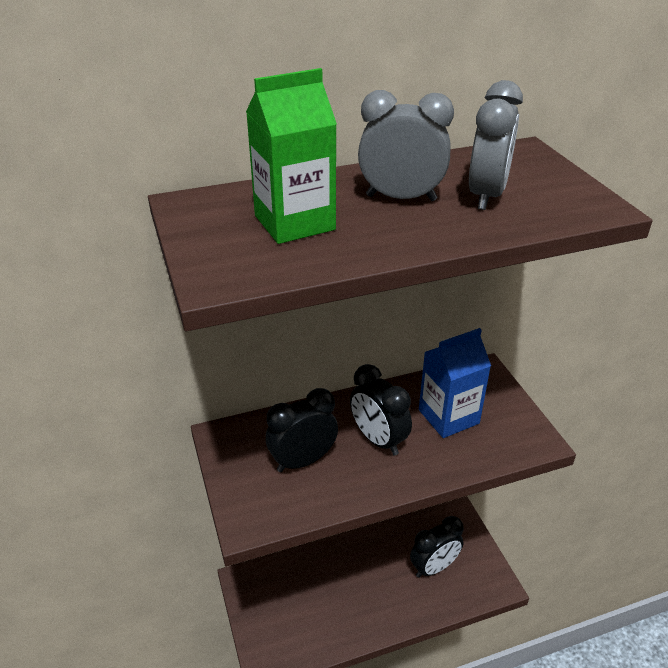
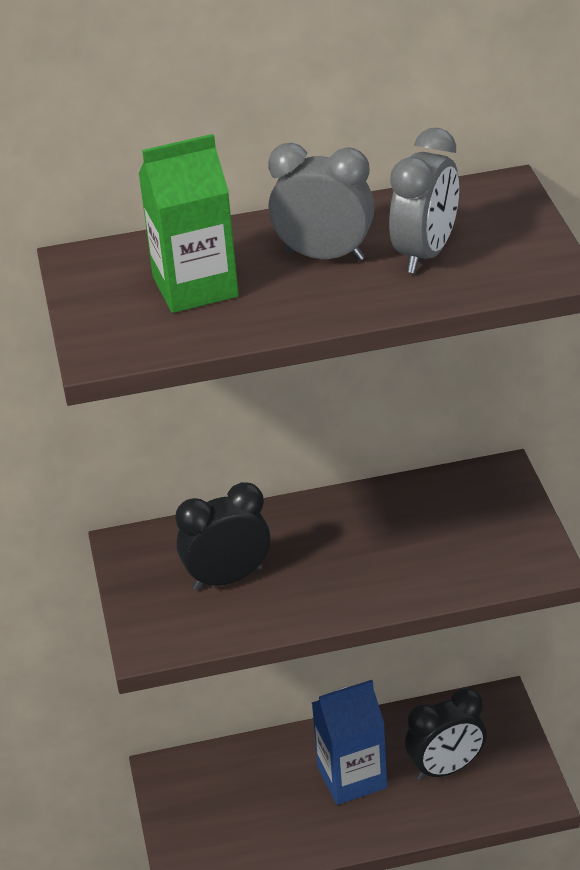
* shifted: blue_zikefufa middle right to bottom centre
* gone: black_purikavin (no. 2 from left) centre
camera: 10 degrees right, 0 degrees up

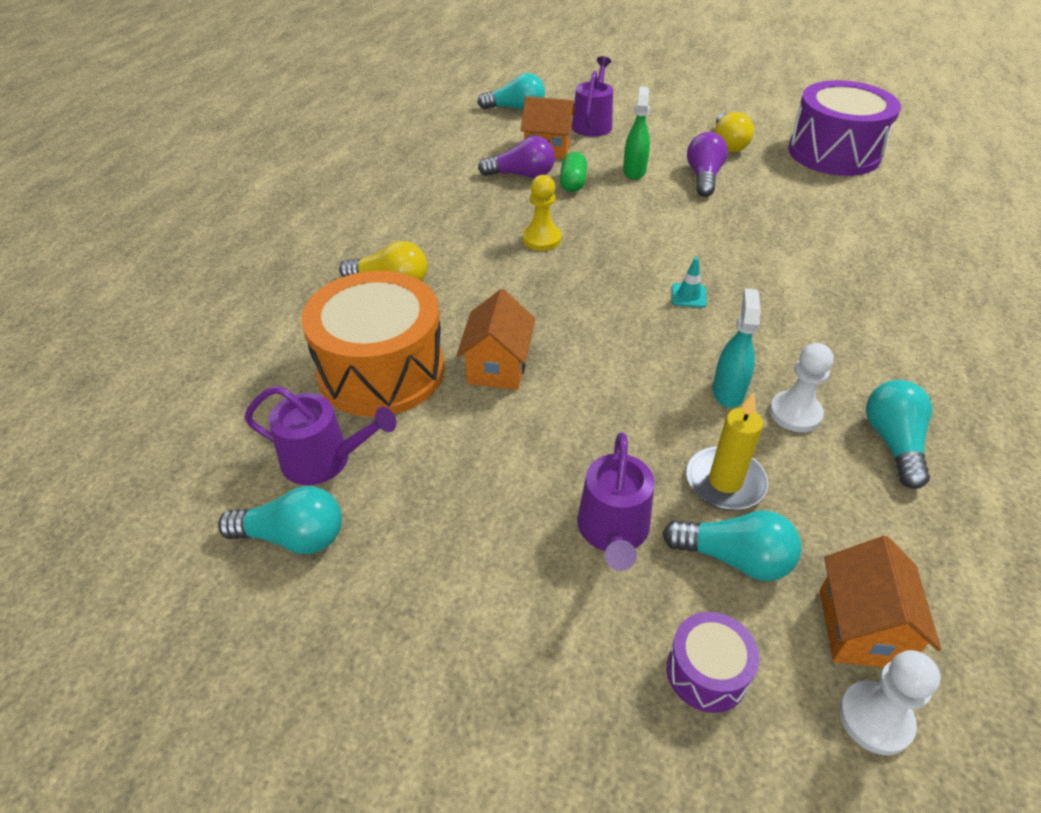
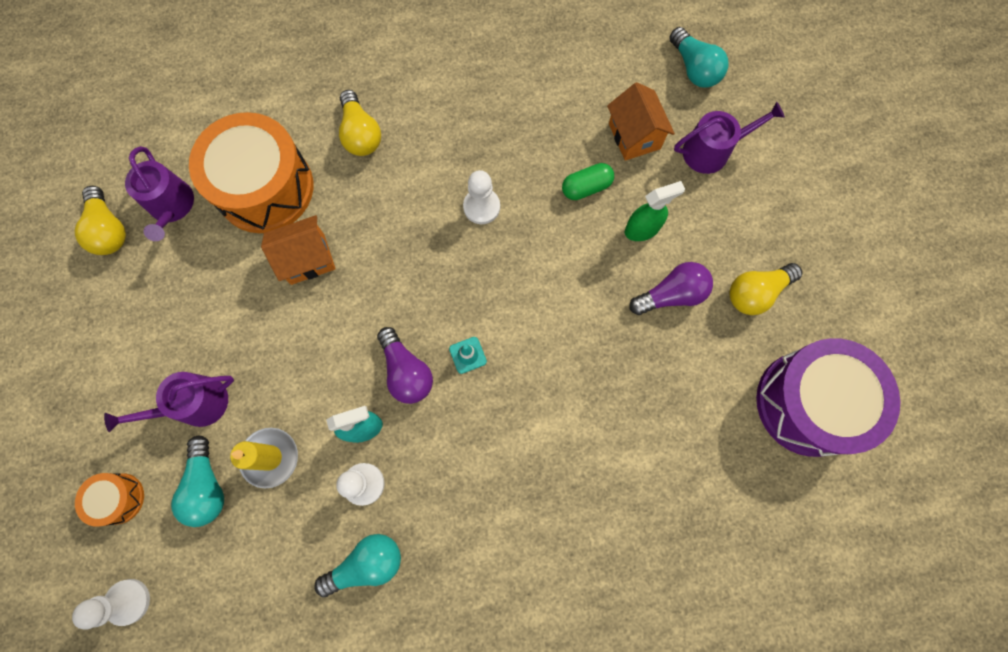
* shifted: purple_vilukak (no. 1 from left) top centre to centre
* repainted: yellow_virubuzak top centre to white_virubuzak (no. 3 from left) top centre
* repainted: turquoise_vilukak (no. 1 from left) middle left to yellow_vilukak (no. 1 from left) middle left
* gone: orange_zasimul (no. 3 from left) bottom right
* repainted: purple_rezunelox (no. 1 from left) bottom right to orange_rezunelox (no. 1 from left) bottom left
camera: 60 degrees right, 30 degrees up

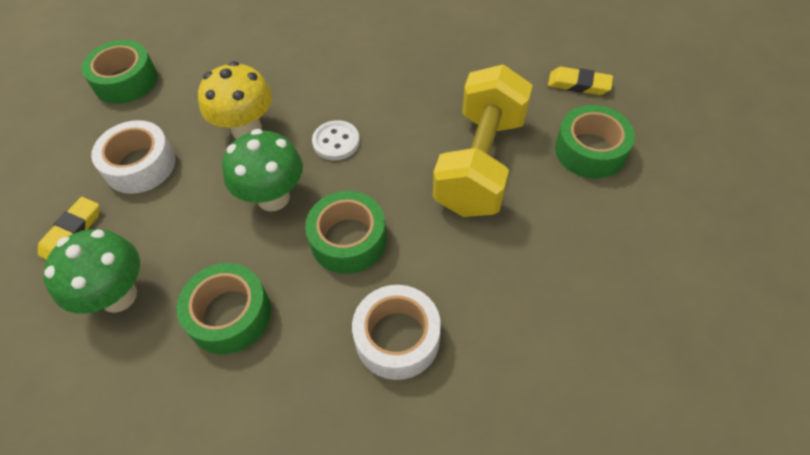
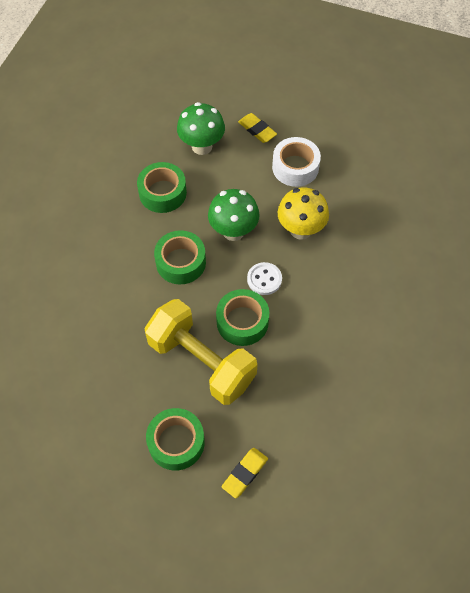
* shifted: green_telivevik (no. 1 from left in the first image) top left to green_telivevik (no. 4 from left) centre
* gone: white_telivevik (no. 2 from left) bottom centre
camera: 110 degrees right, 5 degrees up

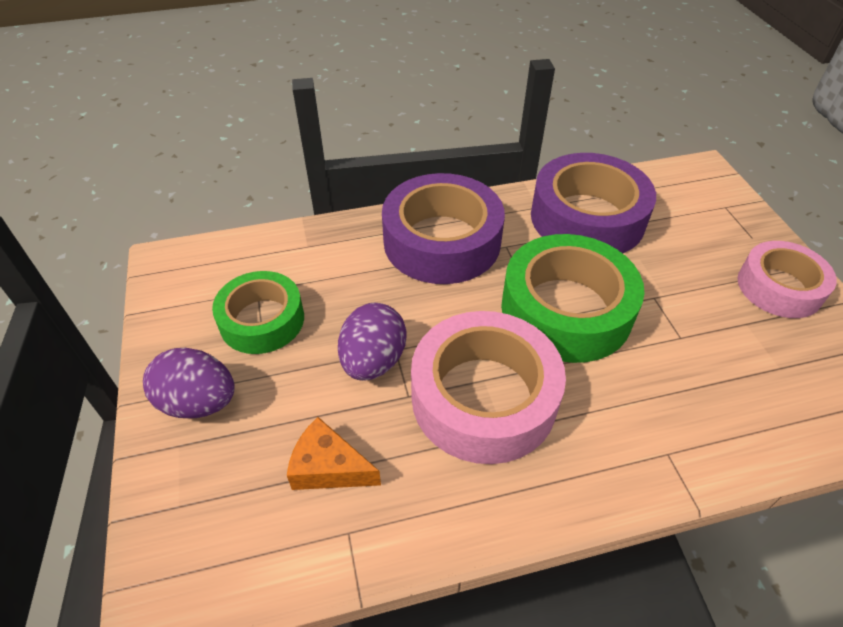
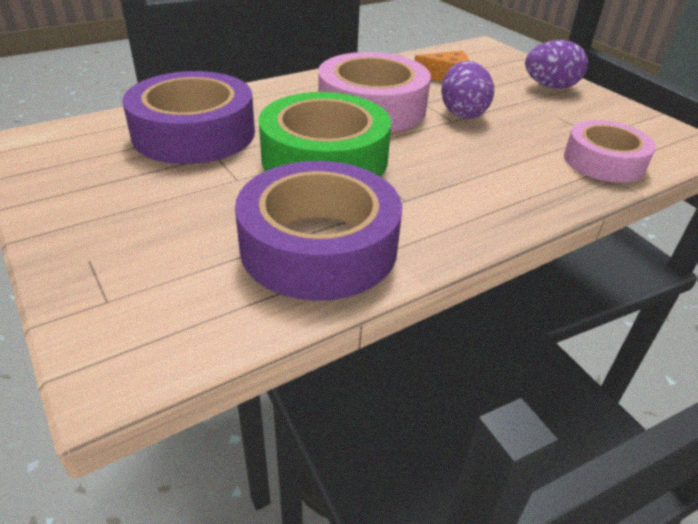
* shifted: purple_telivevik (no. 1 from left) centre to top left
* shifted: pink_telivevik (no. 2 from left) middle right to top right
* gone: green_telivevik (no. 1 from left) middle left
camera: 160 degrees right, 10 degrees down

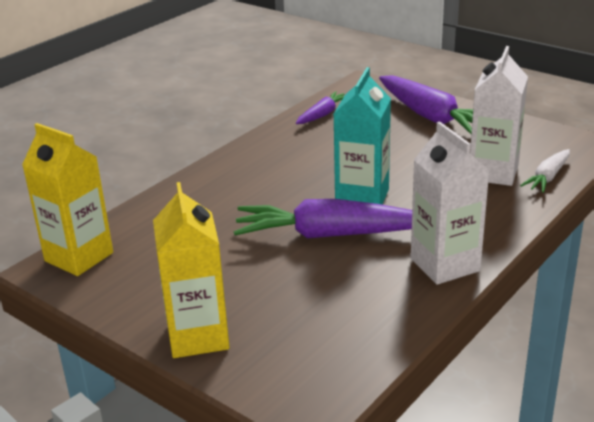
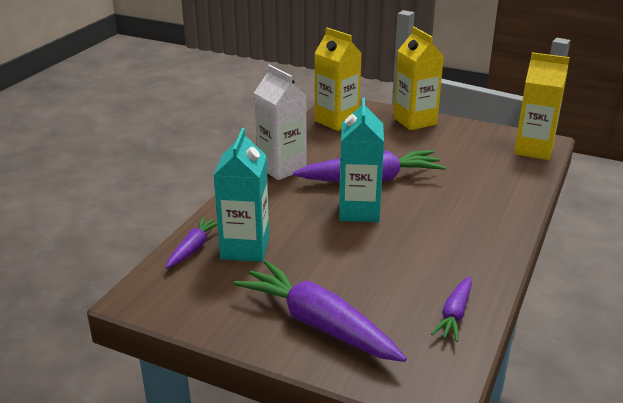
* repainted: white_zikefufa (no. 2 from left) top right to turquoise_zikefufa (no. 1 from left) centre
* repainted: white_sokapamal middle right to purple_sokapamal (no. 1 from left) middle left
* new: yellow_zikefufa (no. 1 from left) top centre
camera: 165 degrees right, 0 degrees up

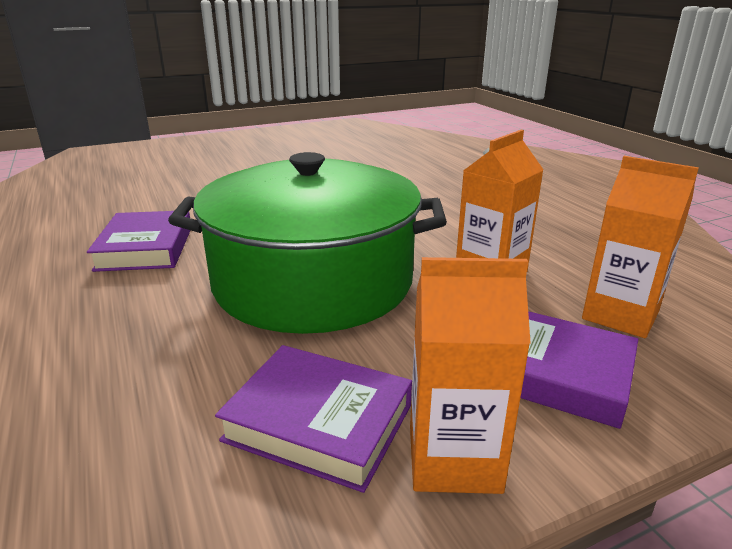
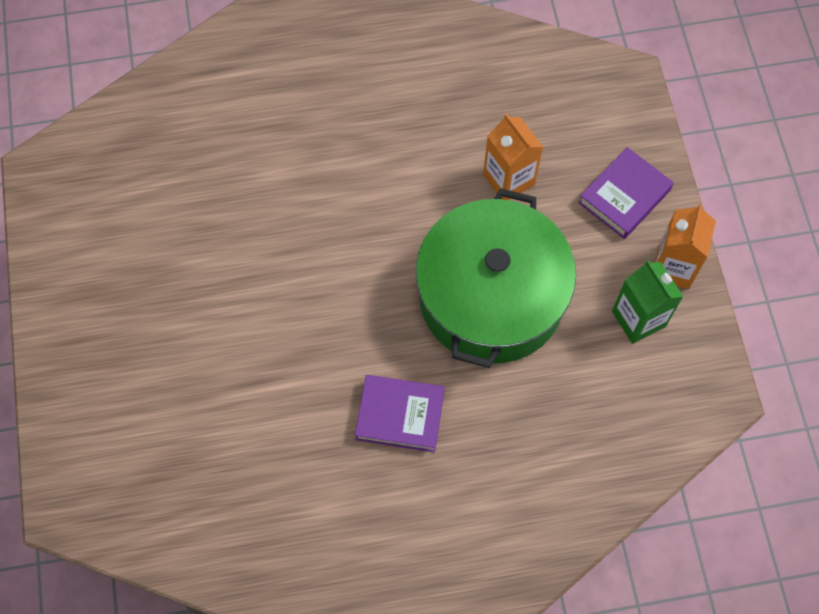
* gone: orange_zikefufa (no. 3 from left) middle right
* swapped: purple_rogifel (no. 2 from left) bottom centre to green_zikefufa middle right
camera: 75 degrees left, 40 degrees up

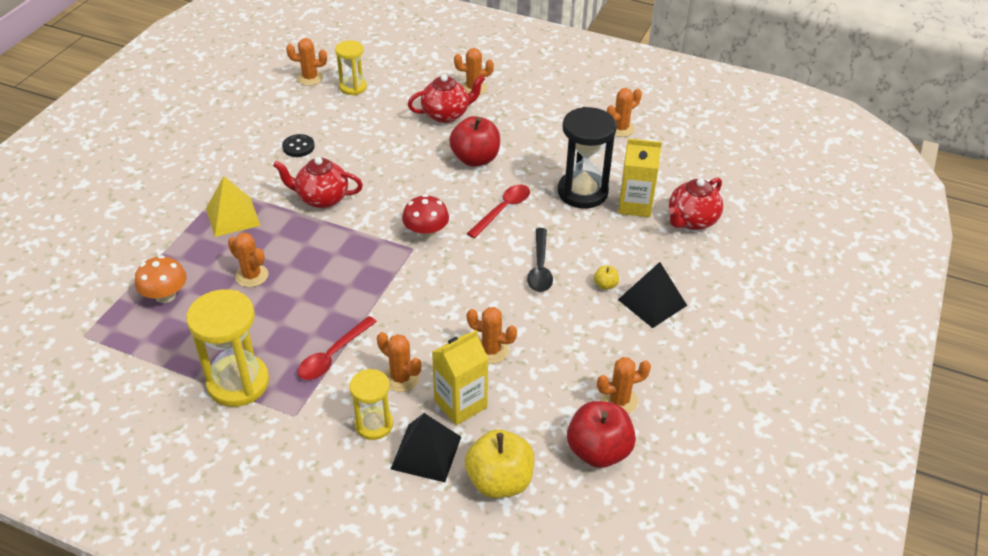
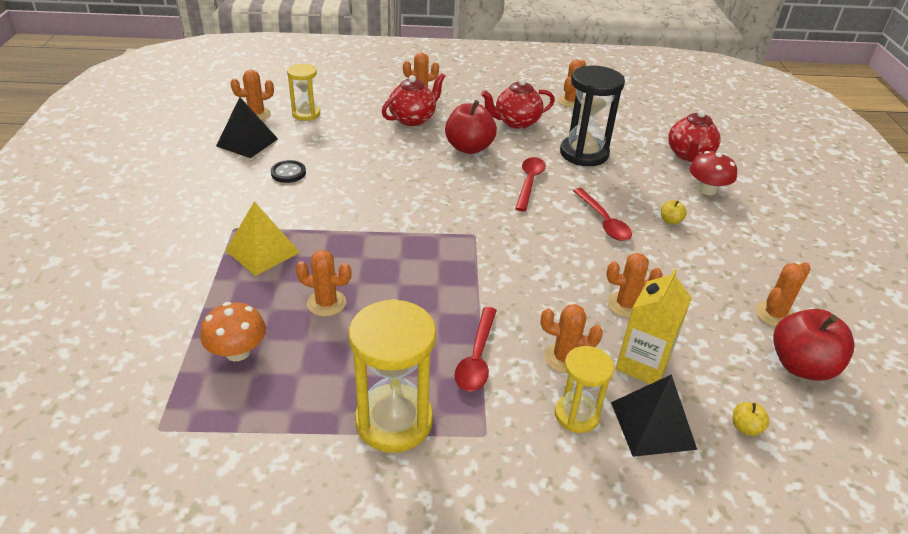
* gone: yellow_zikefufa (no. 2 from left) top centre
* shifted: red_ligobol (no. 1 from left in the first image) top left to red_ligobol (no. 2 from left) top centre
* shifted: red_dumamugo centre to top right
* repainted: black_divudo centre to red_divudo (no. 3 from left) centre
* shifted: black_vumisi (no. 2 from left in the first image) centre to black_vumisi (no. 1 from left) top left
* scaled: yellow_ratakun (no. 1 from left in the first image) bottom centre = bottom right x0.44
camera: 25 degrees left, 5 degrees down

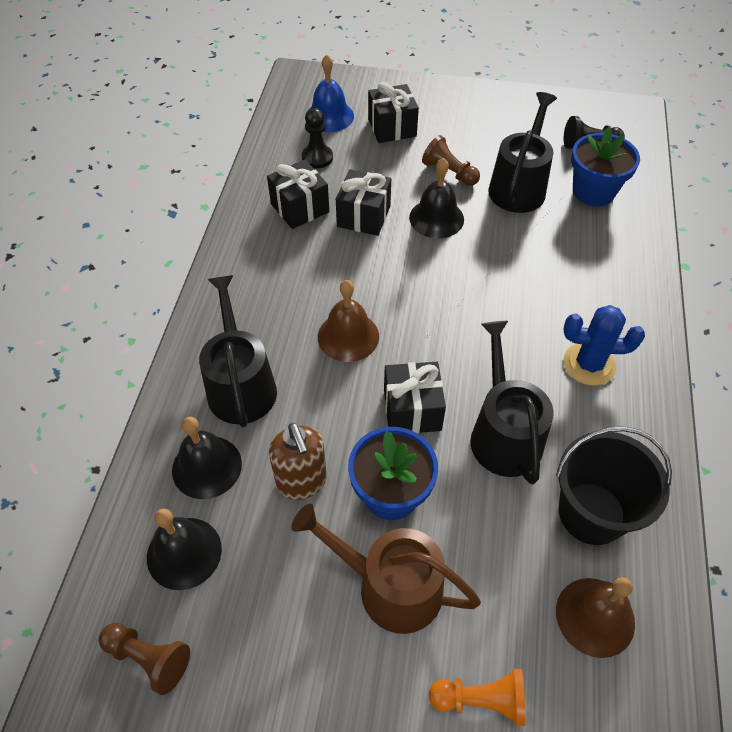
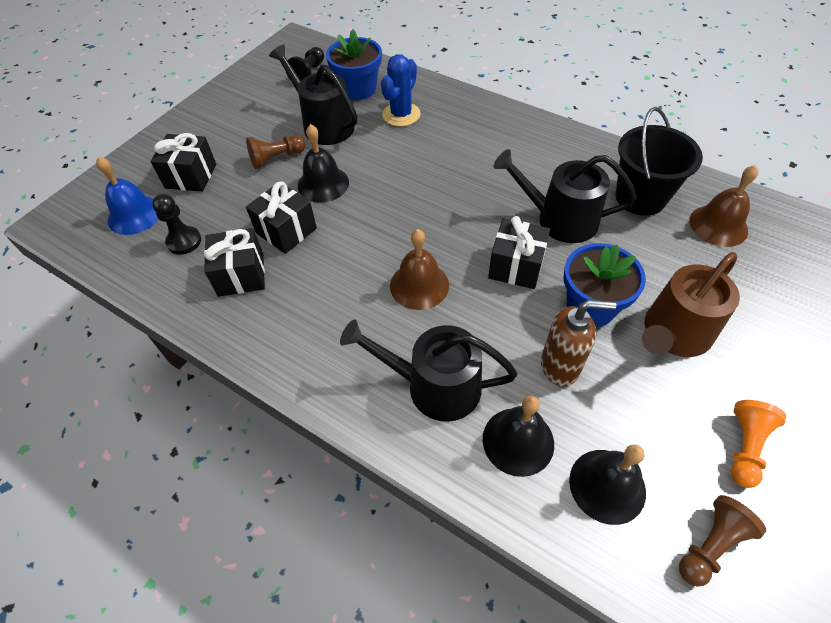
* shifted: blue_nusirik middle right to top centre
* shifted: orange_virubuzak bottom centre to bottom right
camera: 65 degrees left, 0 degrees up

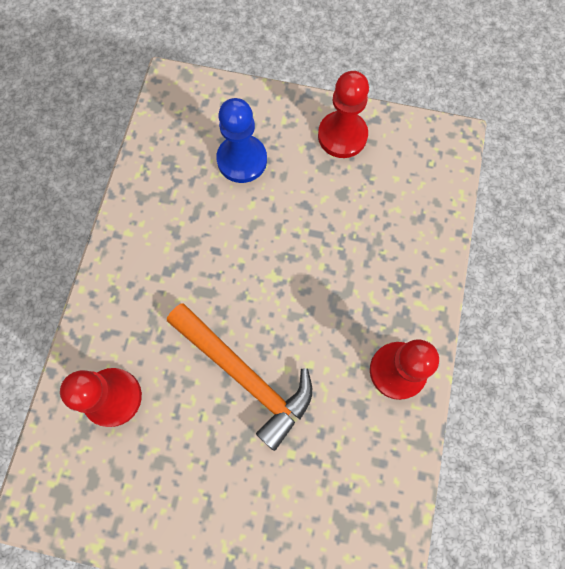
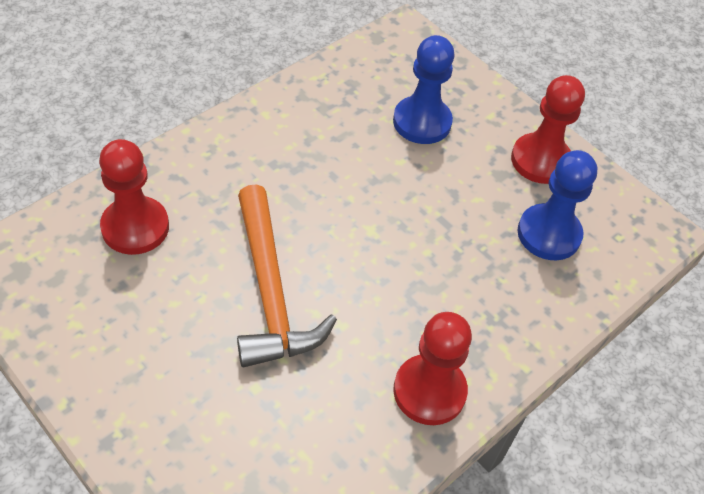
* new: blue_virubuzak (no. 2 from left) middle right
camera: 30 degrees right, 20 degrees down

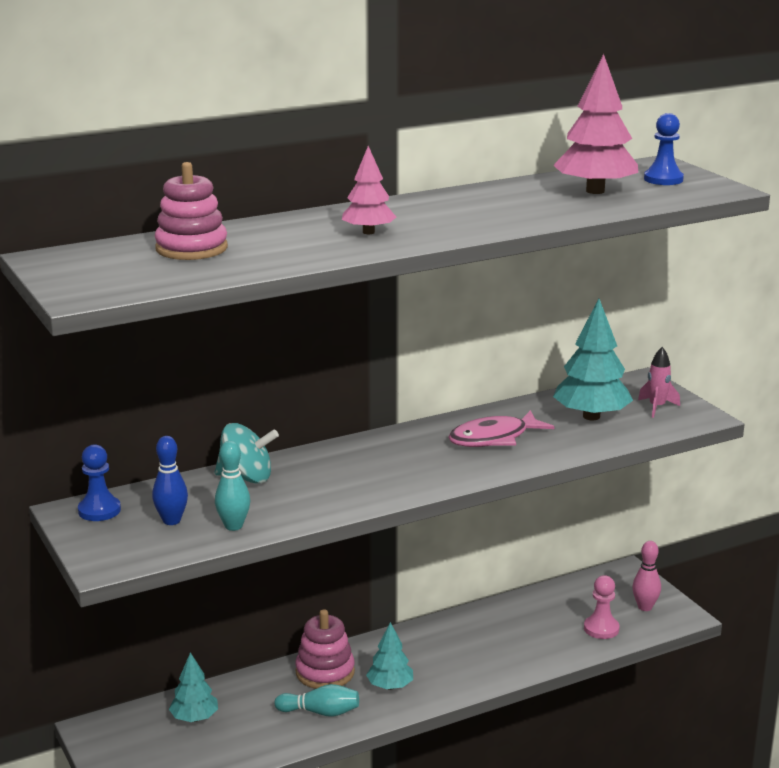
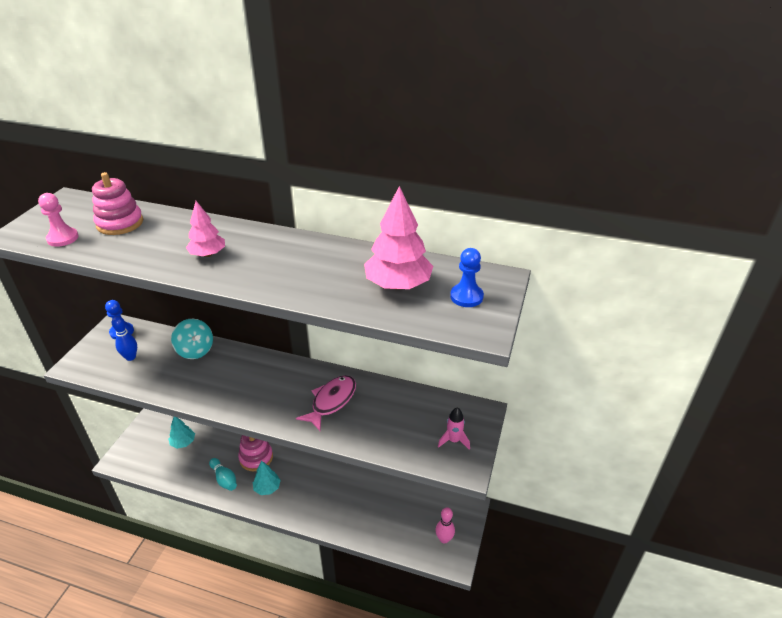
* gone: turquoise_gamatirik (no. 3 from left) middle right
* rotated: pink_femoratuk centre = centre 105 degrees clockwise
* gone: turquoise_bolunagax (no. 1 from left) middle left
* shifted: pink_virubuzak bottom right to middle left
camera: 45 degrees right, 15 degrees up

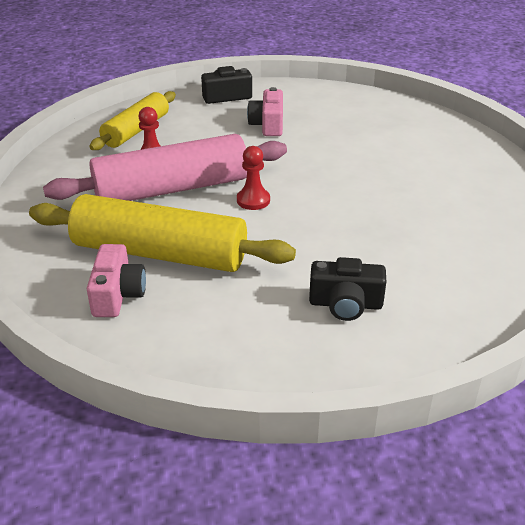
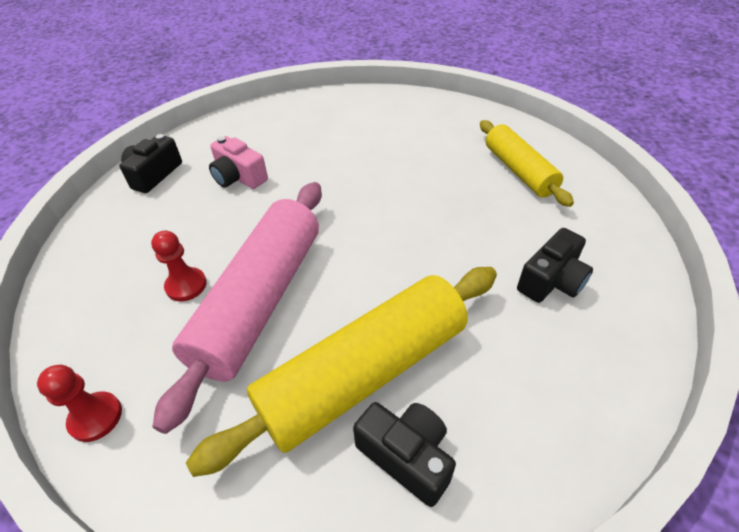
* shifted: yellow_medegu (no. 1 from left in the first image) top left to yellow_medegu (no. 2 from left) top right
* shifted: red_virubuzak (no. 2 from left in the first image) centre to red_virubuzak (no. 1 from left) bottom left
* repainted: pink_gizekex (no. 1 from left) middle left to black_gizekex (no. 2 from left) bottom centre
camera: 50 degrees left, 10 degrees up

